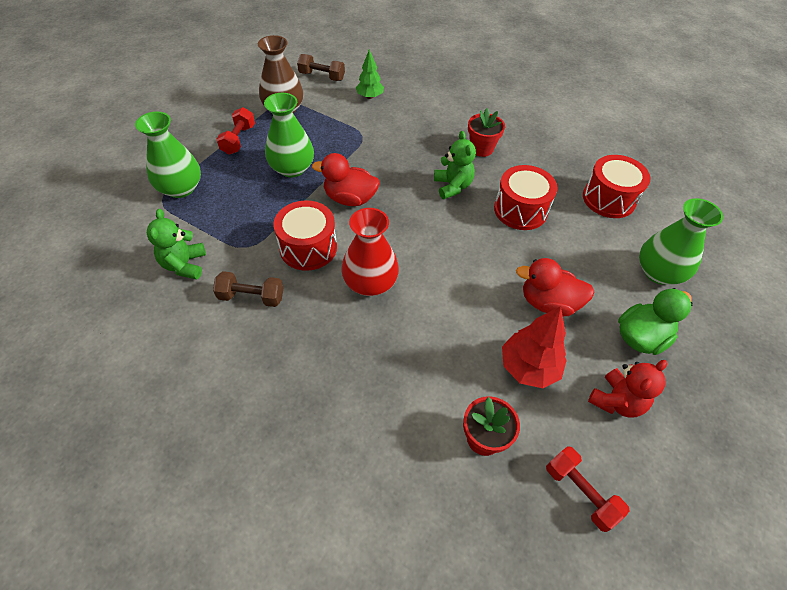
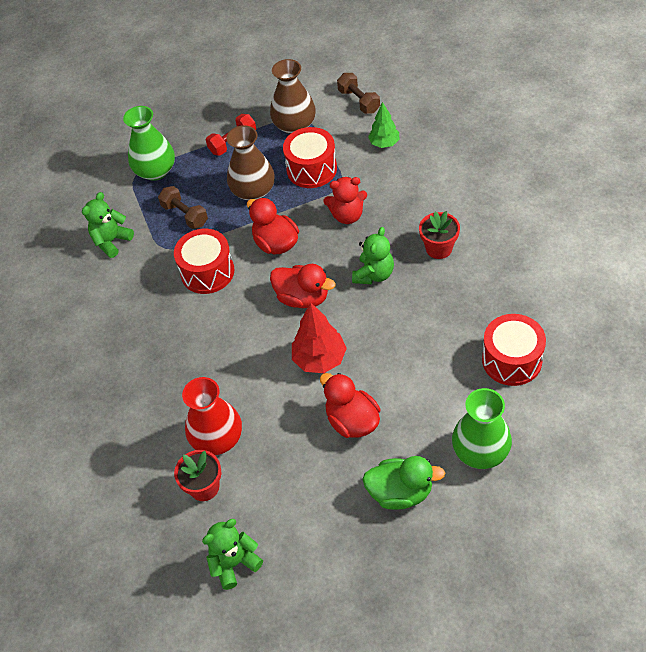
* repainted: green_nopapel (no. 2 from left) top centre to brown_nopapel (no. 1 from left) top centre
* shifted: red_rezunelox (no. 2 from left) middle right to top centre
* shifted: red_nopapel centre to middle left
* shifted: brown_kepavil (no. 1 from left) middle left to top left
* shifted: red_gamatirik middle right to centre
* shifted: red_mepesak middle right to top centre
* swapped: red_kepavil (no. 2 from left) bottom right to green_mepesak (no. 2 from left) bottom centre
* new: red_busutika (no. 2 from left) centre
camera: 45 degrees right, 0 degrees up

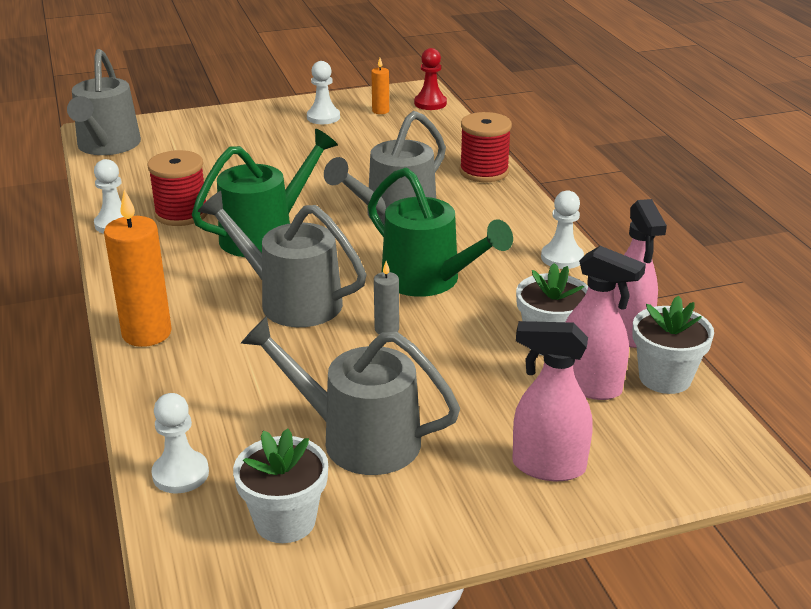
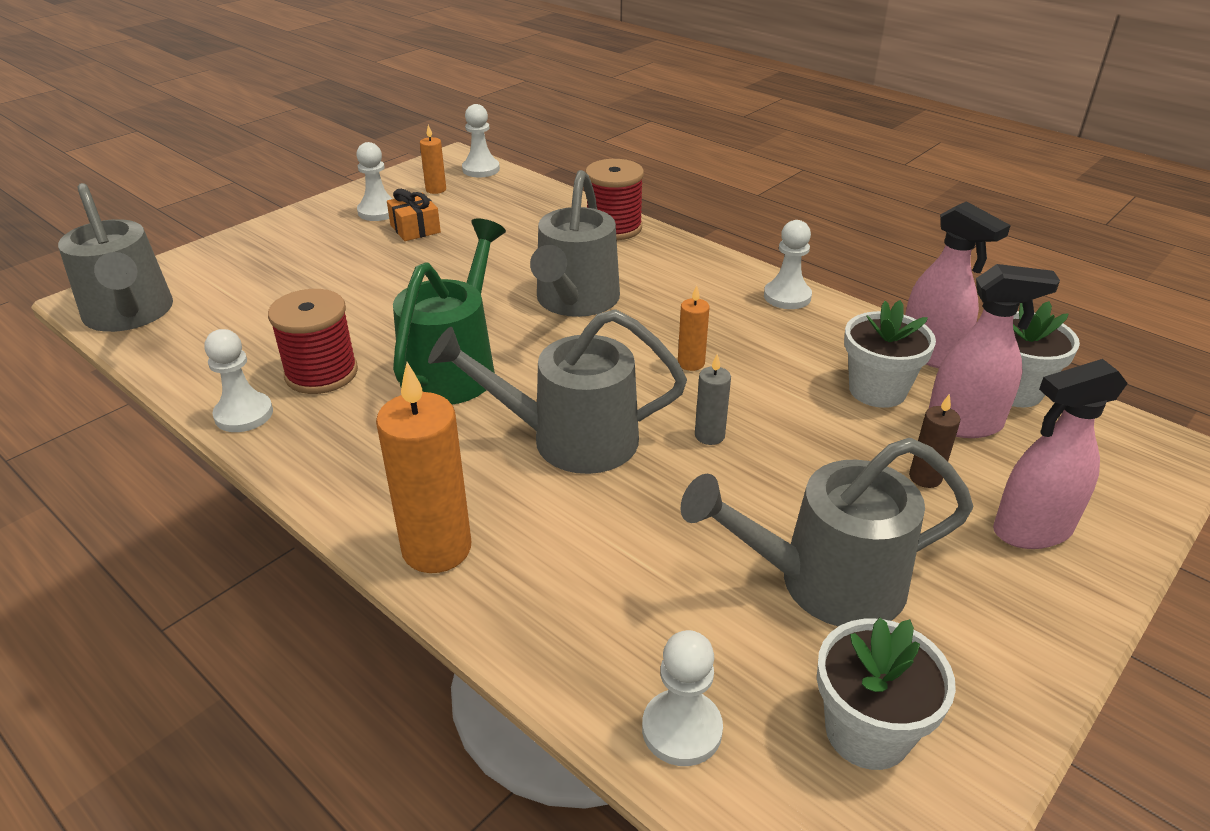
* repainted: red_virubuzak top centre to white_virubuzak (no. 3 from left) top centre
* swapped: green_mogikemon (no. 2 from left) centre to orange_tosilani (no. 3 from left) centre
* new: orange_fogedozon top centre
* new: brown_tosilani middle right
camera: 30 degrees left, 5 degrees up

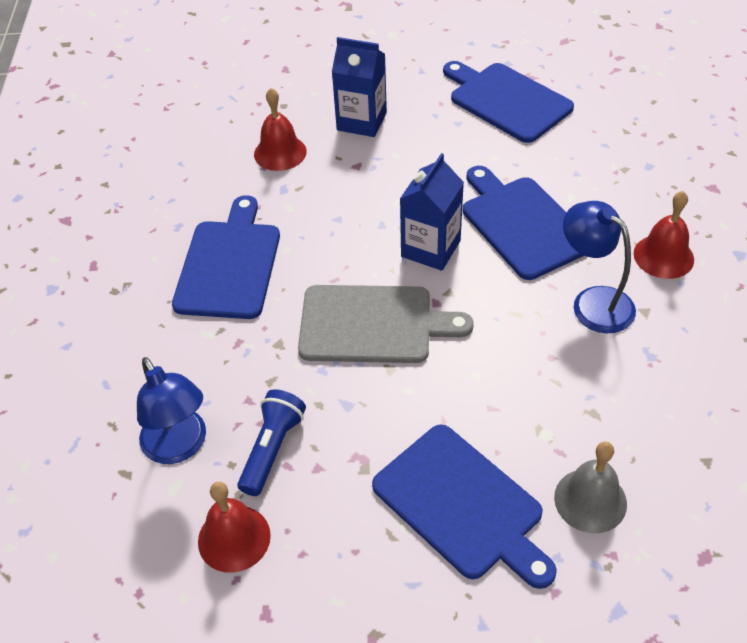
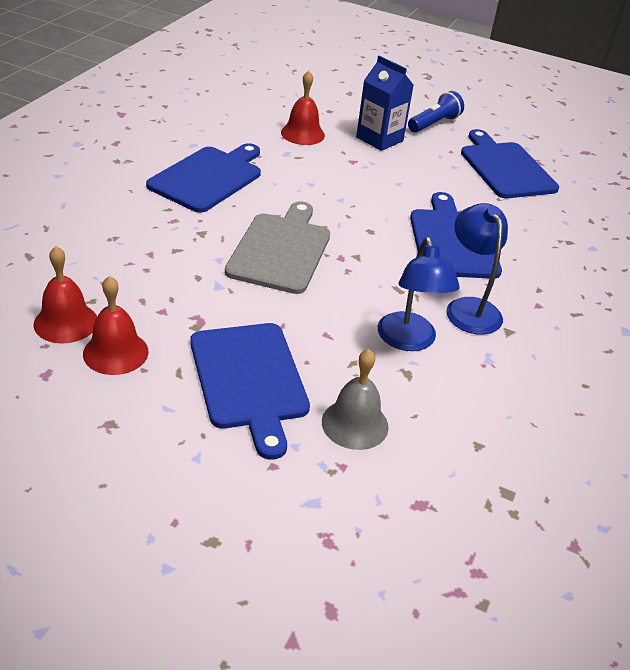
* gone: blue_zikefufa (no. 2 from left) top centre
* shifted: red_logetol (no. 3 from left in the first image) middle right to red_logetol (no. 2 from left) middle left
* rotated: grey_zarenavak centre = centre 105 degrees counterclockwise
* shifted: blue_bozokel (no. 1 from left) middle left to centre
* shifted: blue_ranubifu bottom centre to top right
camera: 20 degrees right, 10 degrees down

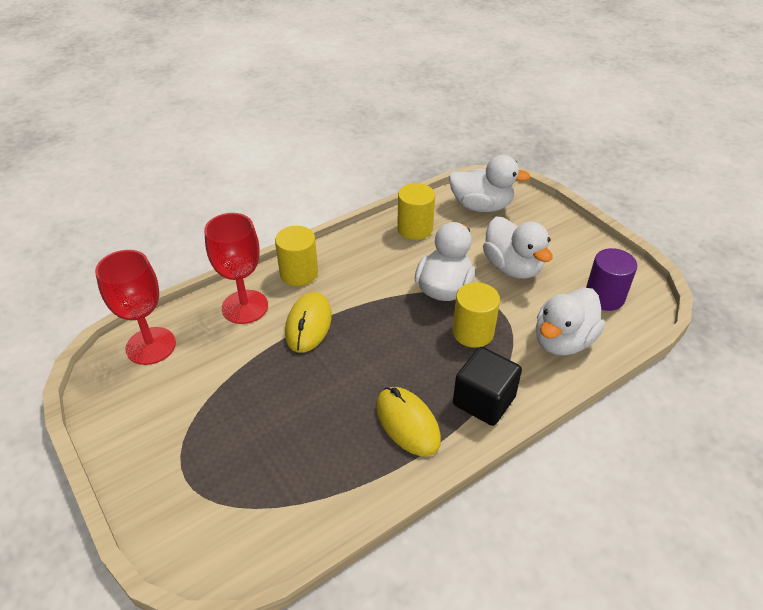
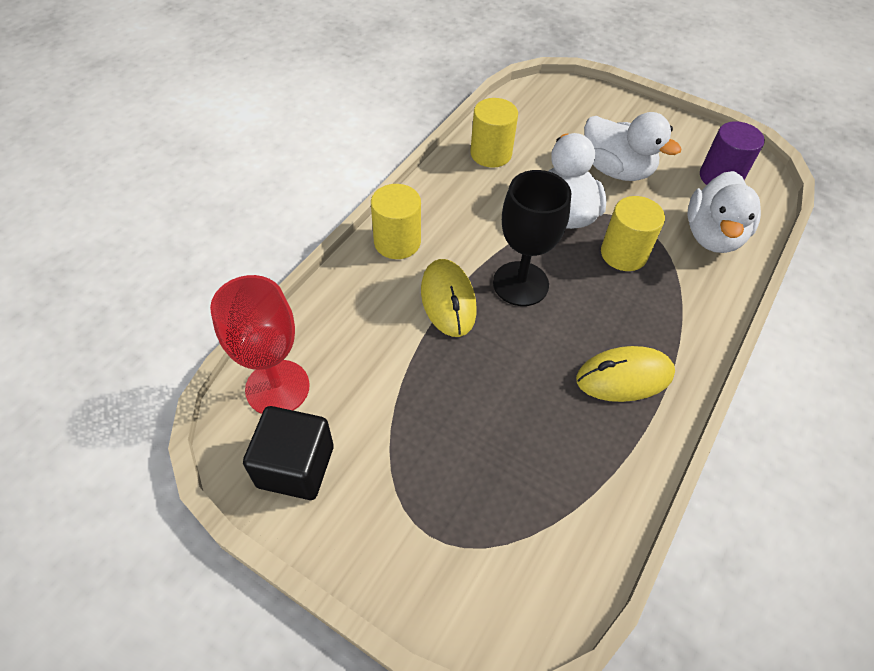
* gone: white_busutika (no. 2 from left) top centre
* gone: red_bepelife (no. 2 from left) middle left
* shifted: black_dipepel centre to bottom left
* rotated: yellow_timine (no. 2 from left) bottom centre = middle right 45 degrees counterclockwise
* new: black_bepelife centre
camera: 25 degrees left, 10 degrees up

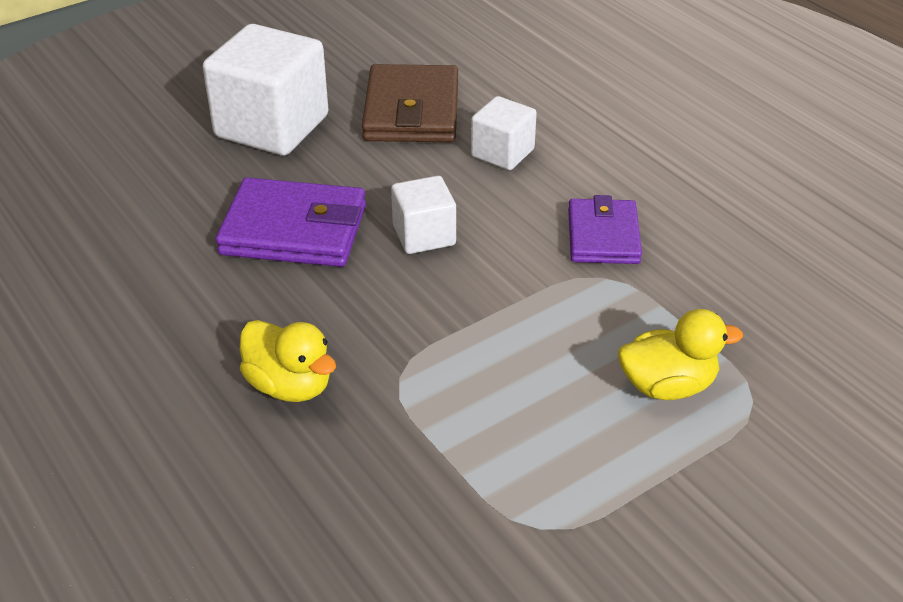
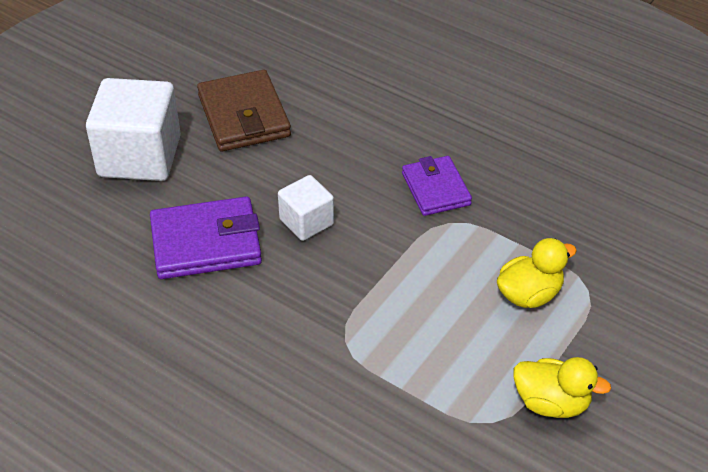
* gone: white_dipepel (no. 3 from left) top centre
* shifted: yellow_busutika (no. 1 from left in the first image) middle left to yellow_busutika (no. 2 from left) bottom right
camera: 20 degrees left, 5 degrees up

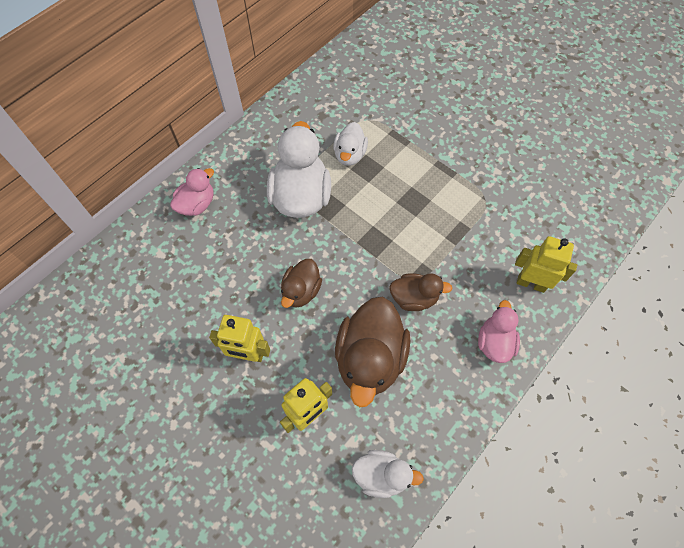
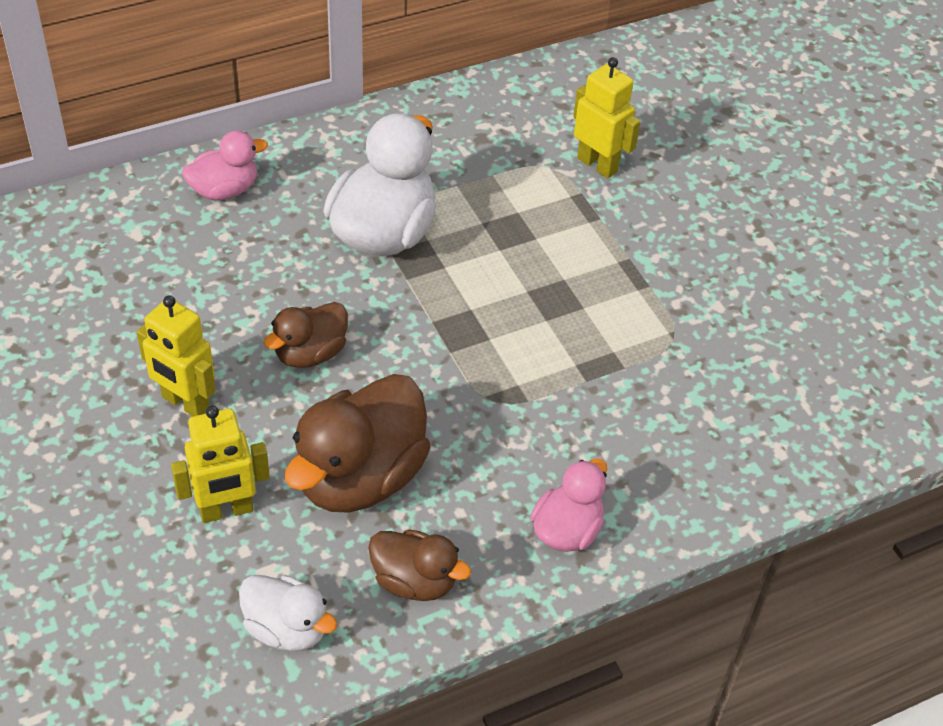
* gone: white_busutika (no. 2 from left) top centre
* shifted: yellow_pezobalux (no. 3 from left) middle right to top centre
* shifted: brown_busutika (no. 3 from left) centre to bottom centre
camera: 20 degrees right, 15 degrees down

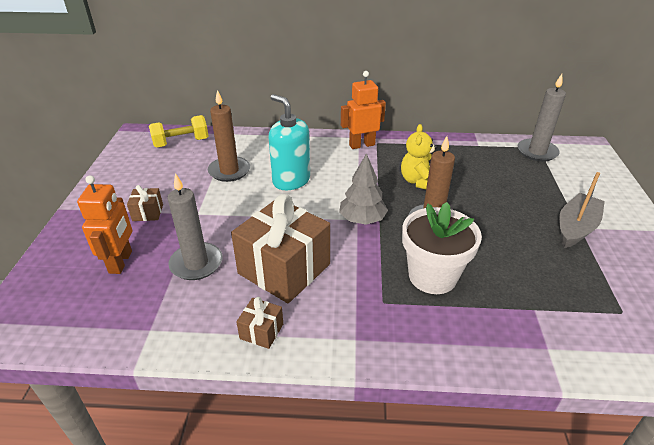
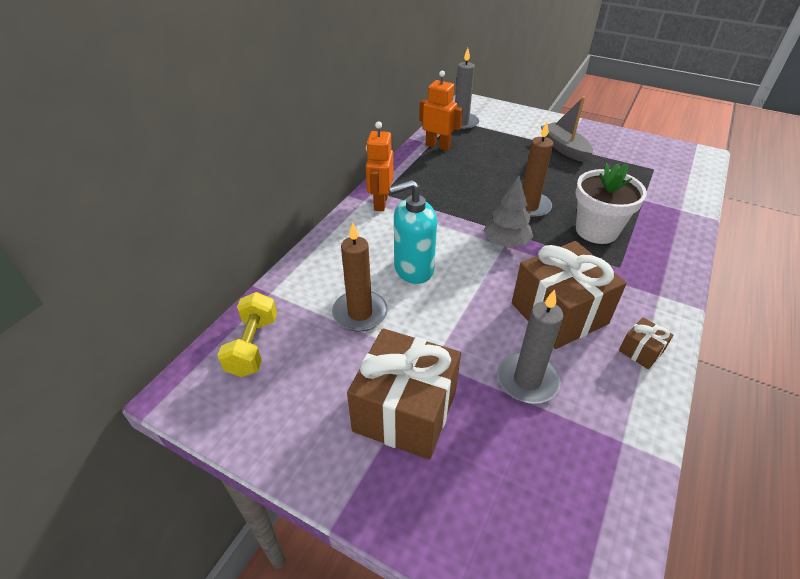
* gone: yellow_mepesak centre
* shifted: orange_pezobalux (no. 1 from left in the first image) middle left to orange_pezobalux (no. 2 from left) top centre
* scaled: brown_fogedozon (no. 1 from left) middle left = bottom centre x2.29
camera: 65 degrees left, 5 degrees up

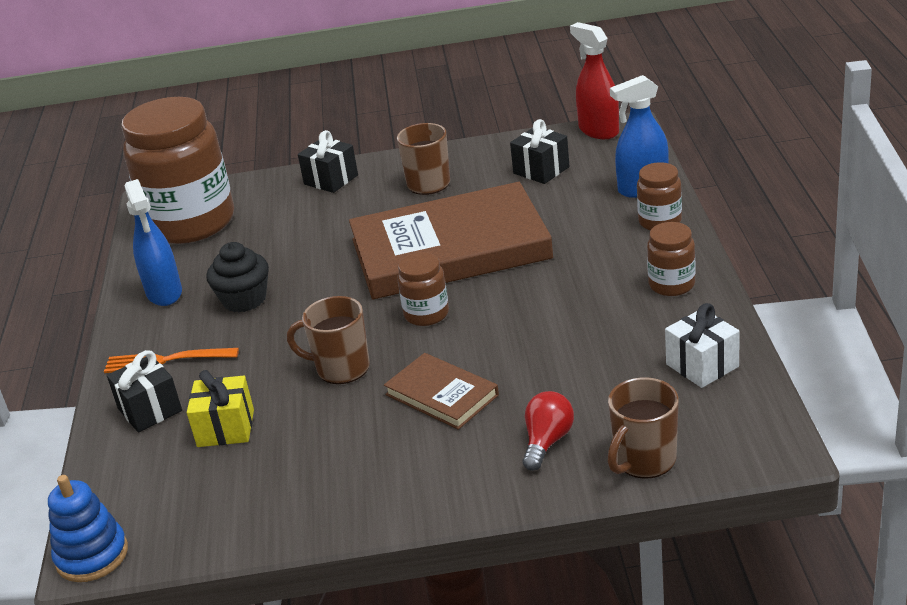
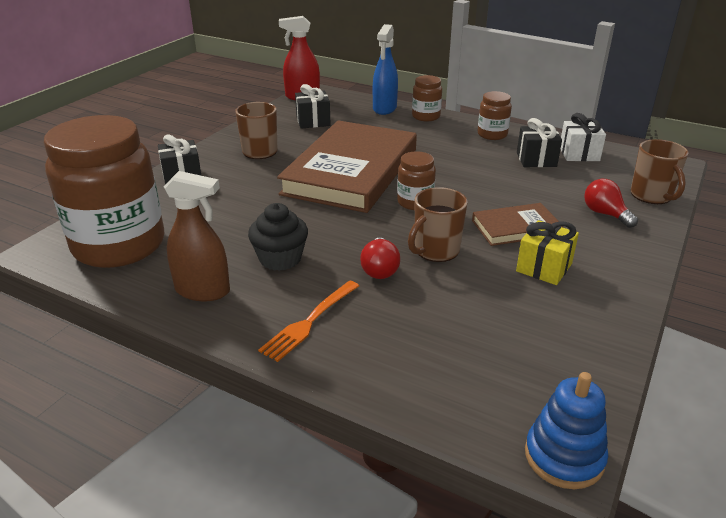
* repainted: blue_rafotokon (no. 1 from left) middle left to brown_rafotokon middle left
* shifted: black_fogedozon (no. 1 from left in the first image) middle left to black_fogedozon (no. 3 from left) top right
* shifted: yellow_fogedozon bottom left to middle right
* new: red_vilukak (no. 1 from left) centre
camera: 60 degrees left, 0 degrees up

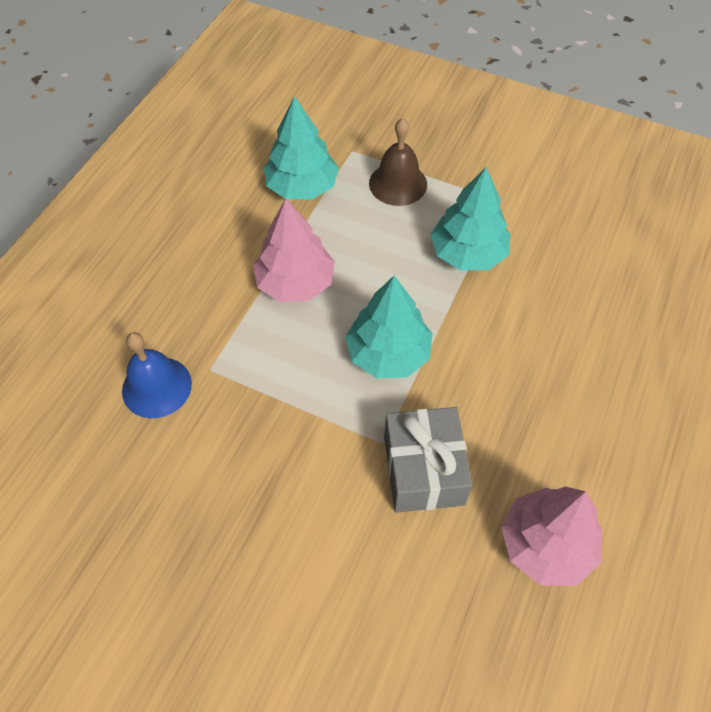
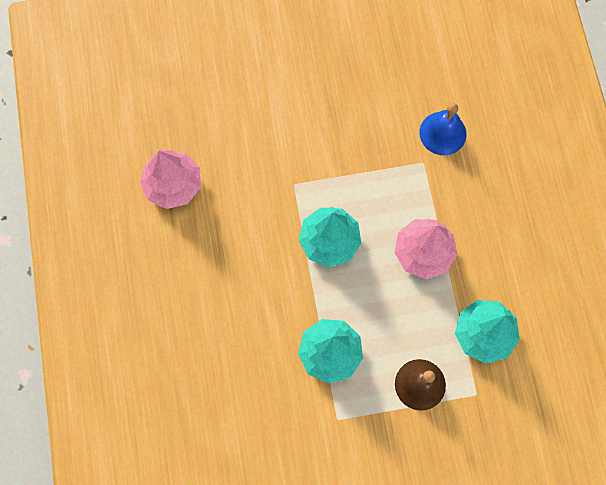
* gone: grey_fogedozon centre
camera: 145 degrees right, 15 degrees up

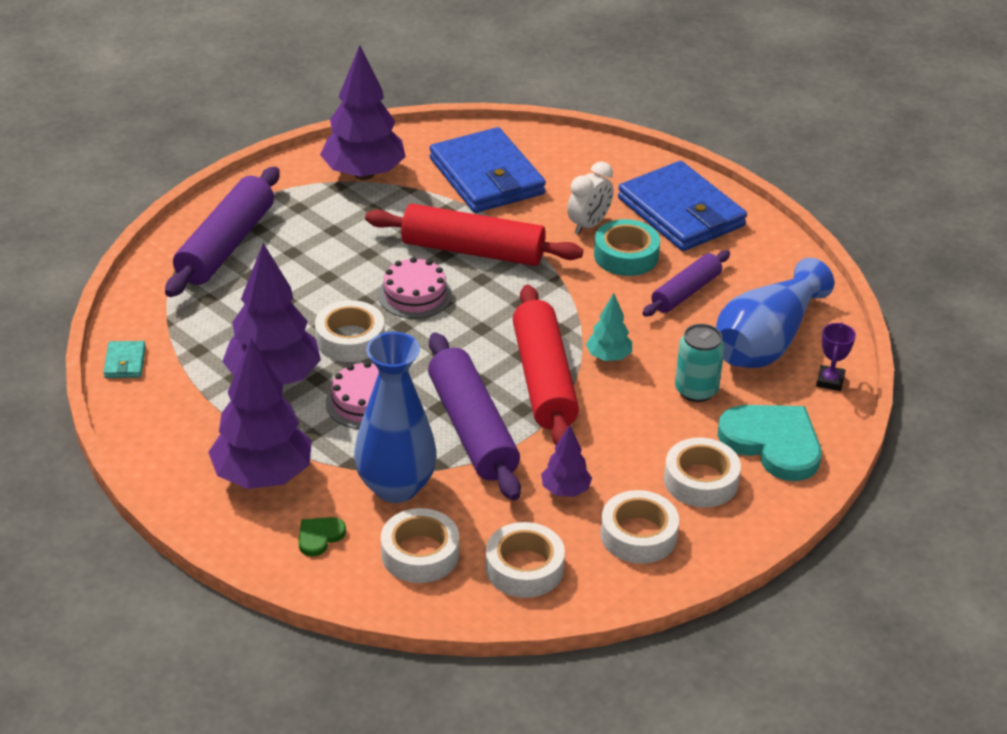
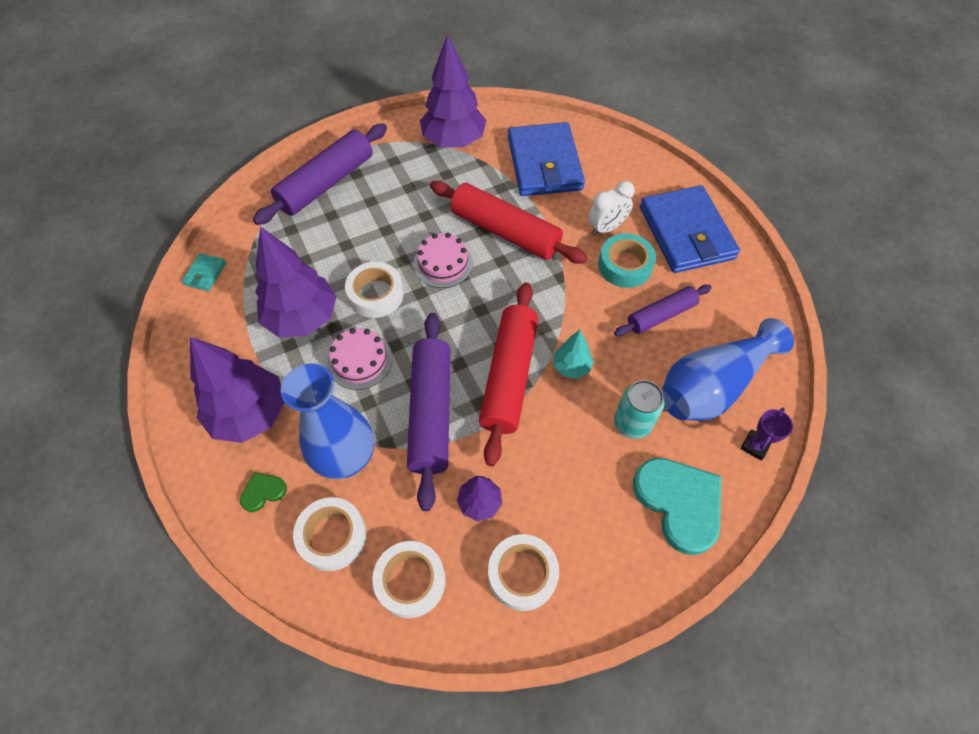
* gone: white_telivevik (no. 5 from left) middle right
camera: 20 degrees right, 20 degrees up

